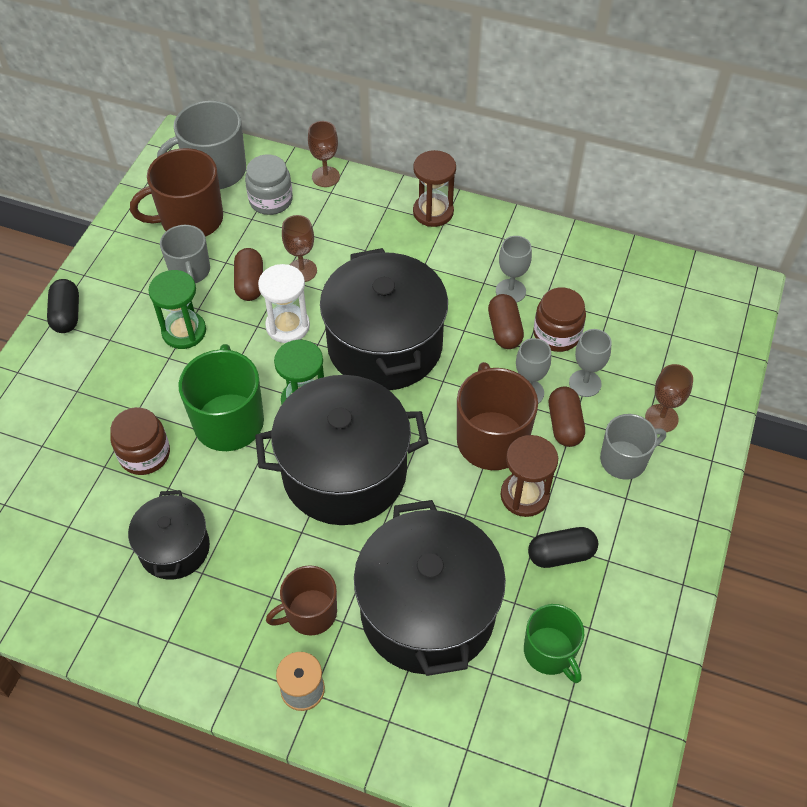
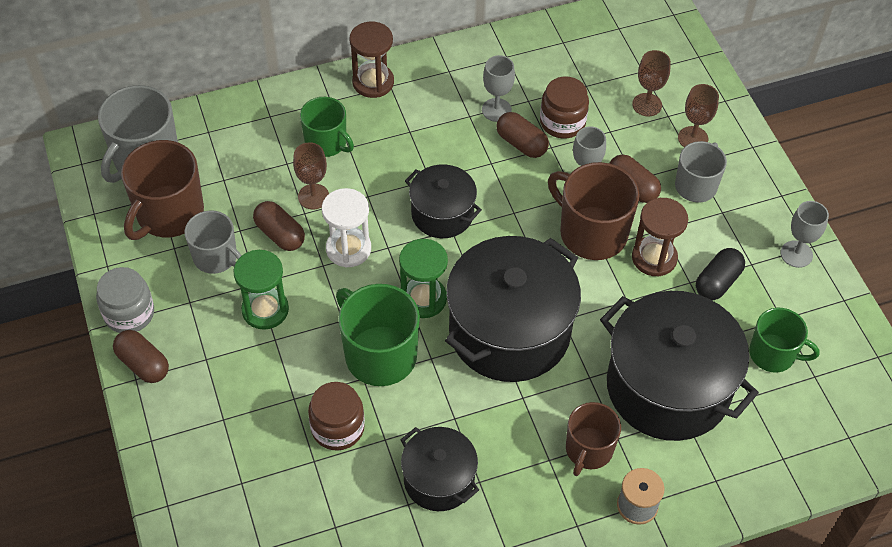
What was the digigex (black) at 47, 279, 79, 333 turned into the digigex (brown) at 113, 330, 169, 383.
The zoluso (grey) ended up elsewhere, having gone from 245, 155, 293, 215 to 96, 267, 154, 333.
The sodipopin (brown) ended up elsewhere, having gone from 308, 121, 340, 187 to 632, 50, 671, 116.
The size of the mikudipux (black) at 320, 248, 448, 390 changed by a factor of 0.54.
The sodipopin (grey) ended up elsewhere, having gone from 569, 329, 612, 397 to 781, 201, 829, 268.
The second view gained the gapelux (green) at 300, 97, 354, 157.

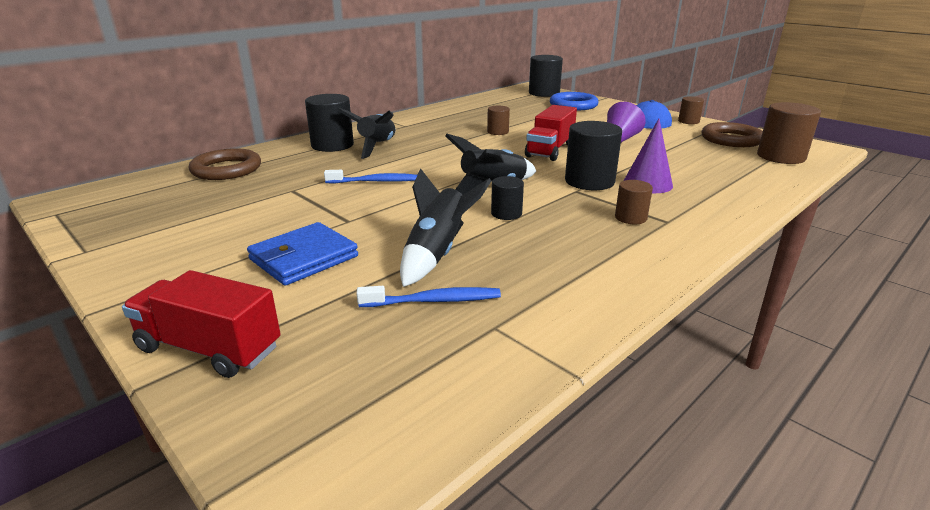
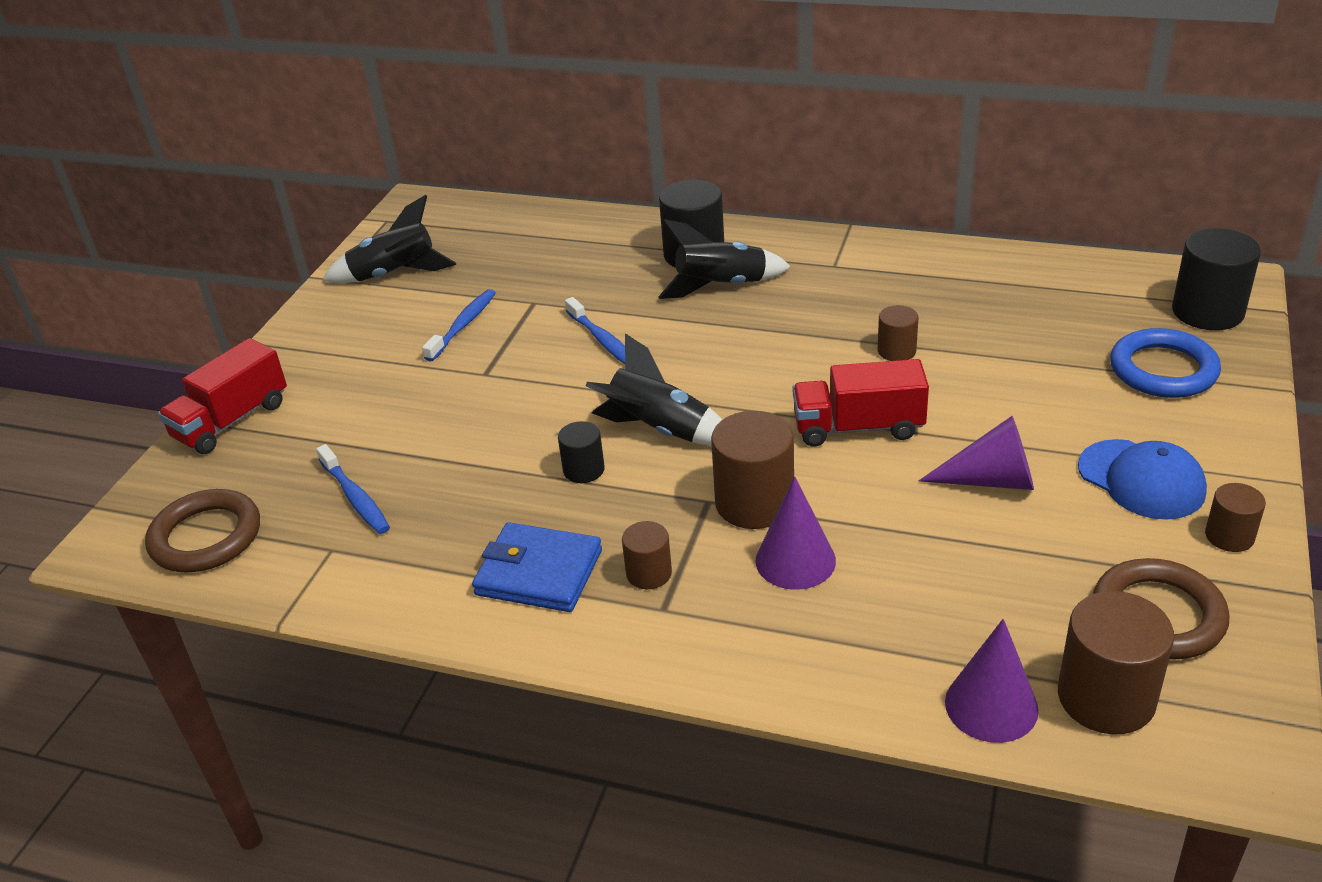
The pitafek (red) at 122, 270, 281, 378 ended up facing another way, 135 degrees counterclockwise from before.
The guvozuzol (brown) ended up elsewhere, having gone from 189, 148, 261, 180 to 145, 489, 260, 572.
The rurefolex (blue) ended up elsewhere, having gone from 247, 222, 358, 286 to 472, 522, 602, 612.
The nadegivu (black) ended up elsewhere, having gone from 400, 168, 491, 287 to 322, 195, 456, 283.
What was the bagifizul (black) at 565, 121, 622, 190 turned into the bagifizul (brown) at 711, 411, 794, 529.
The second view gained the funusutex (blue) at 422, 289, 496, 362.
The second view gained the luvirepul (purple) at 945, 619, 1039, 743.

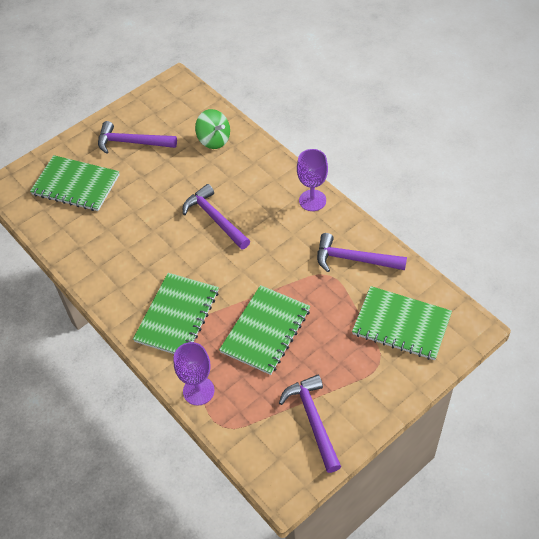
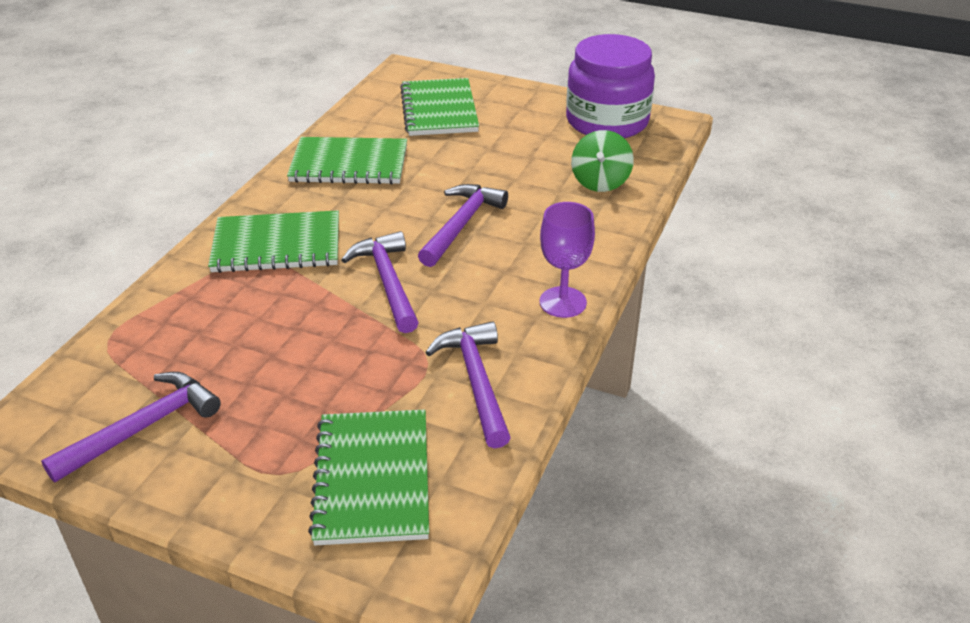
The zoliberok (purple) ended up elsewhere, having gone from 98, 121, 177, 154 to 342, 231, 419, 333.
The second view lost the sodipopin (purple) at 174, 342, 214, 406.
The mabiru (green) ended up elsewhere, having gone from 219, 285, 310, 375 to 287, 137, 407, 184.
The second view gained the zoluso (purple) at 566, 34, 655, 138.

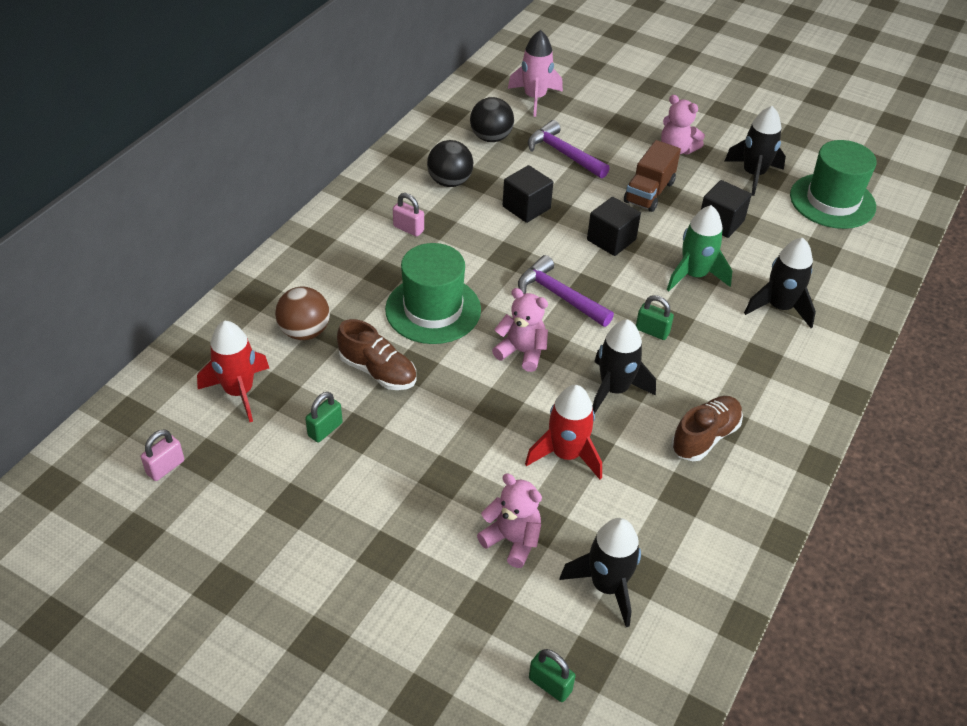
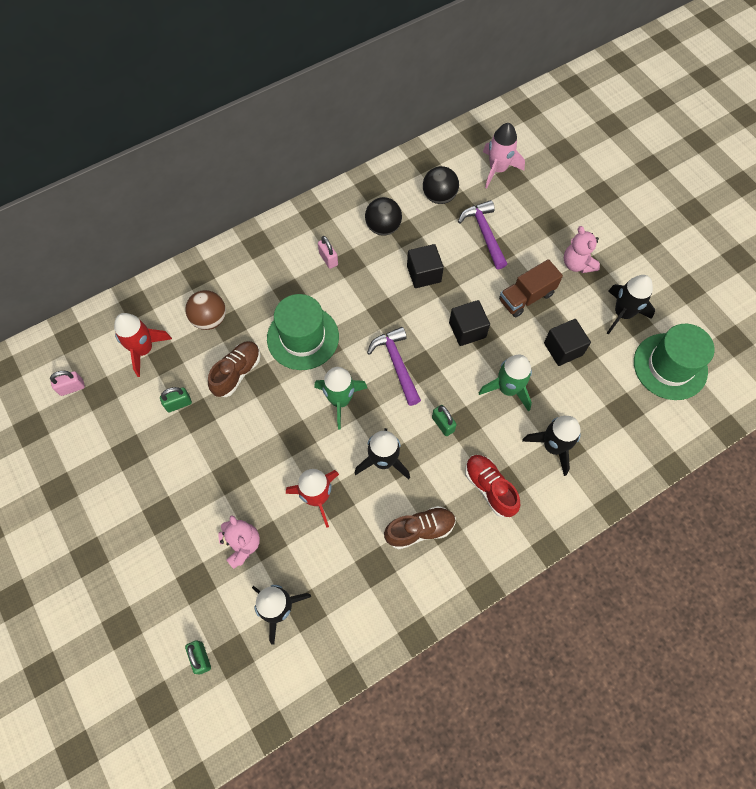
The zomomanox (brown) at 337, 319, 416, 390 ended up facing another way, 120 degrees counterclockwise from before.
Where the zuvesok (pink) stood at 492, 288, 548, 372, the nadegivu (green) came to stand at 314, 367, 367, 429.
The second view gained the zomomanox (red) at 465, 455, 520, 517.

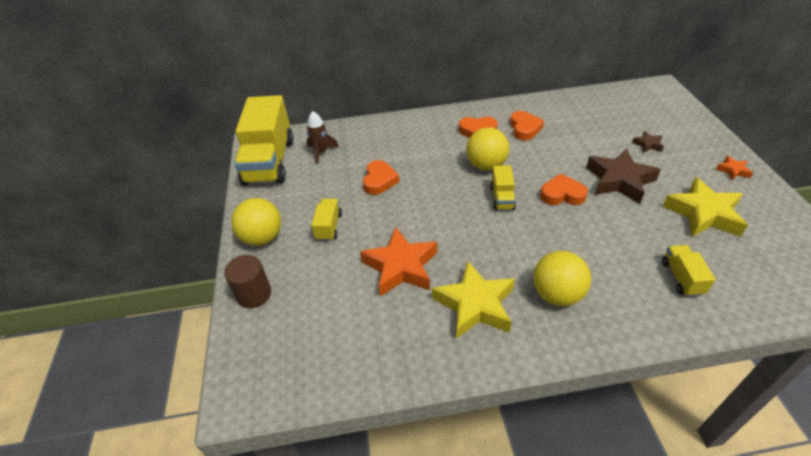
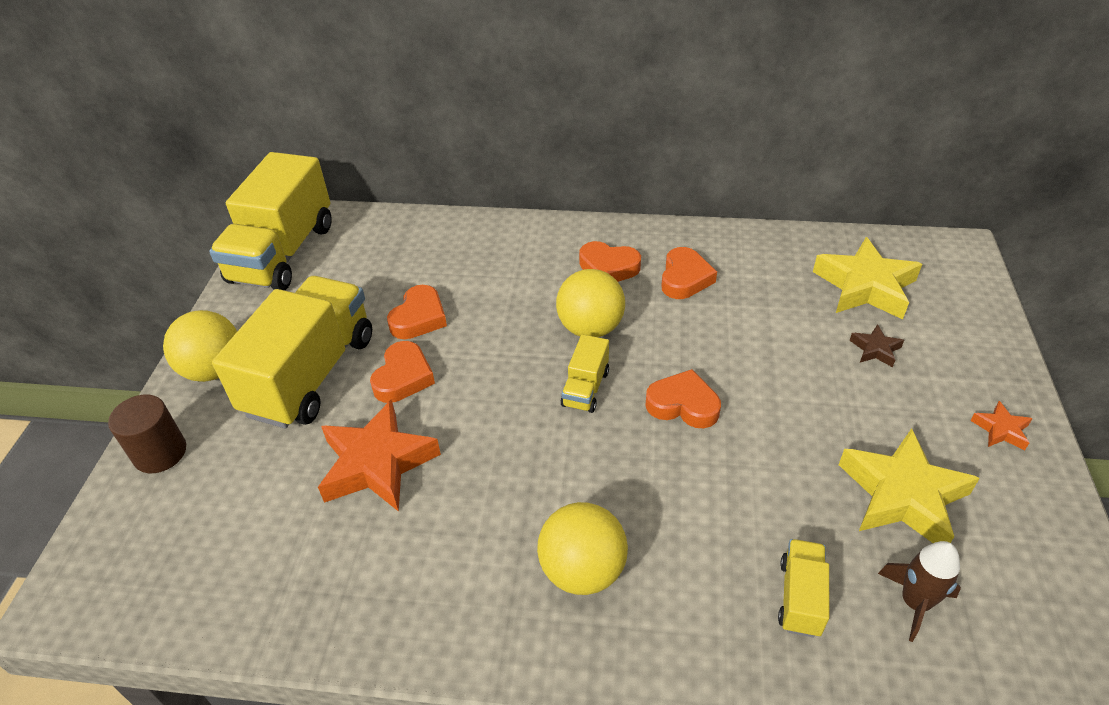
The nadegivu (brown) ended up elsewhere, having gone from 307, 111, 339, 164 to 878, 541, 961, 642.
The size of the pitafek (yellow) at 311, 199, 342, 241 changed by a factor of 2.23.
The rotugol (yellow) ended up elsewhere, having gone from 432, 261, 515, 339 to 813, 237, 922, 319.
The second view lost the rotugol (brown) at 586, 148, 661, 204.
The second view gained the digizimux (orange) at 370, 341, 435, 403.

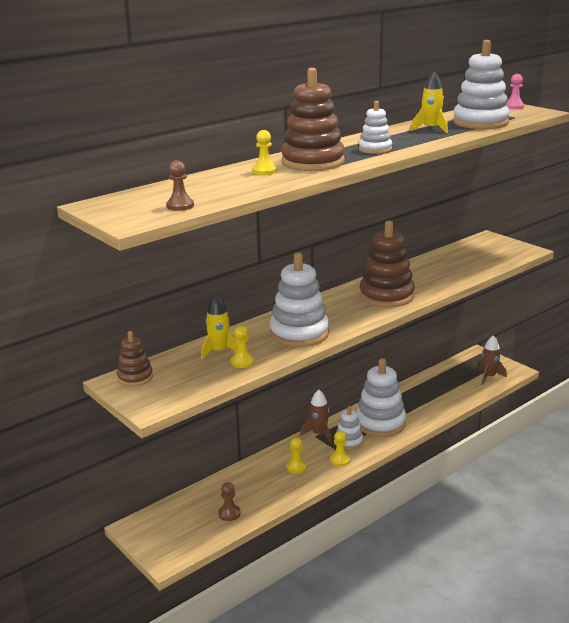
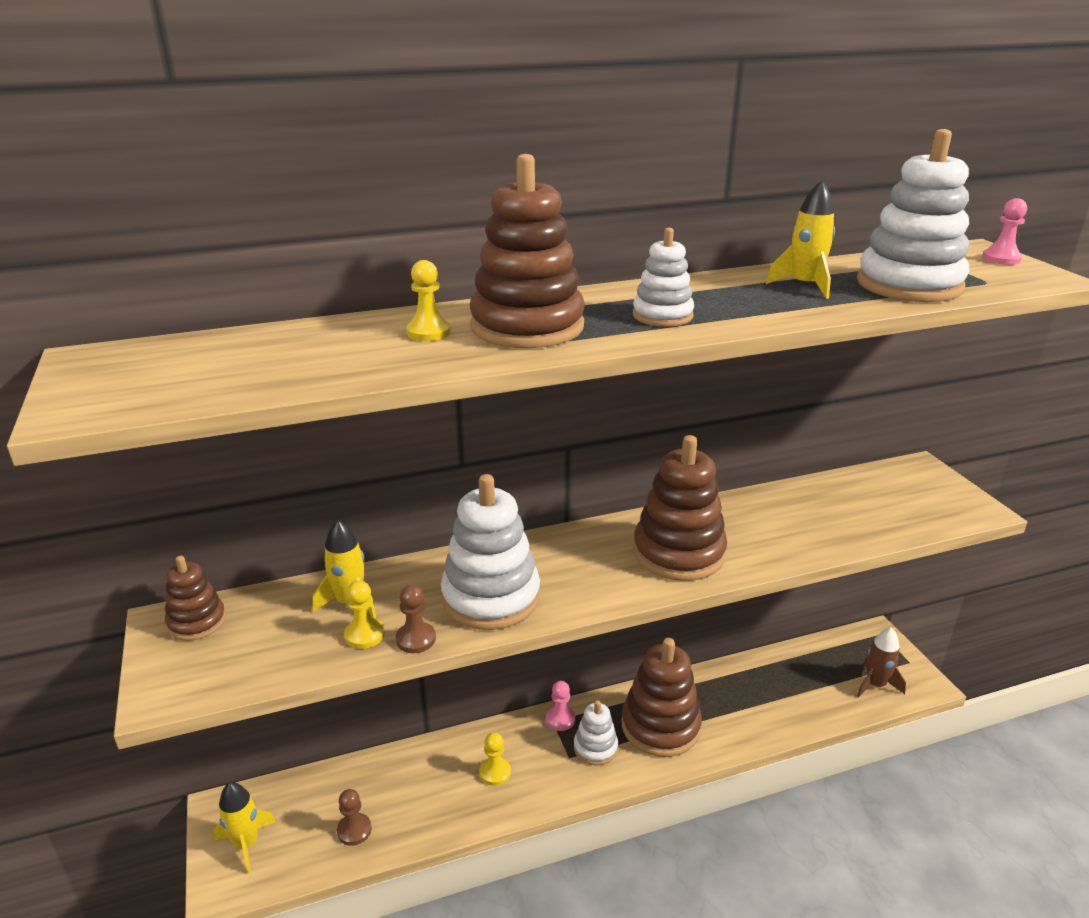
The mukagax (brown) ended up elsewhere, having gone from 166, 160, 194, 211 to 396, 585, 436, 653.
Where the nadegivu (brown) stood at 300, 390, 332, 443, the mukagax (pink) came to stand at 546, 681, 575, 731.
The second view lost the mukagax (yellow) at 330, 431, 350, 467.
What was the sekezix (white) at 356, 358, 406, 437 turned into the sekezix (brown) at 622, 638, 702, 757.
The second view gained the nadegivu (yellow) at 213, 782, 276, 874.

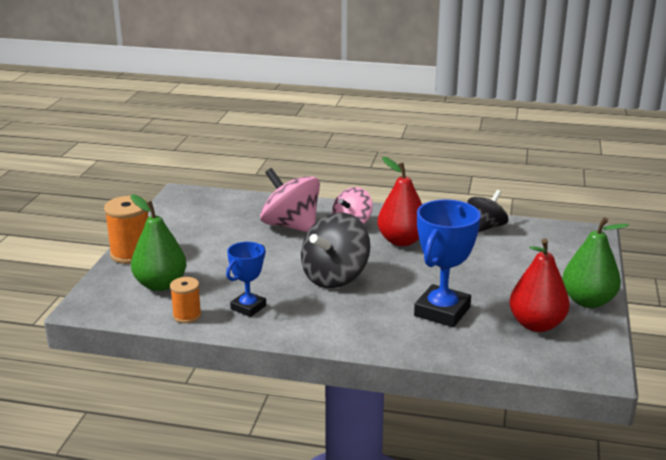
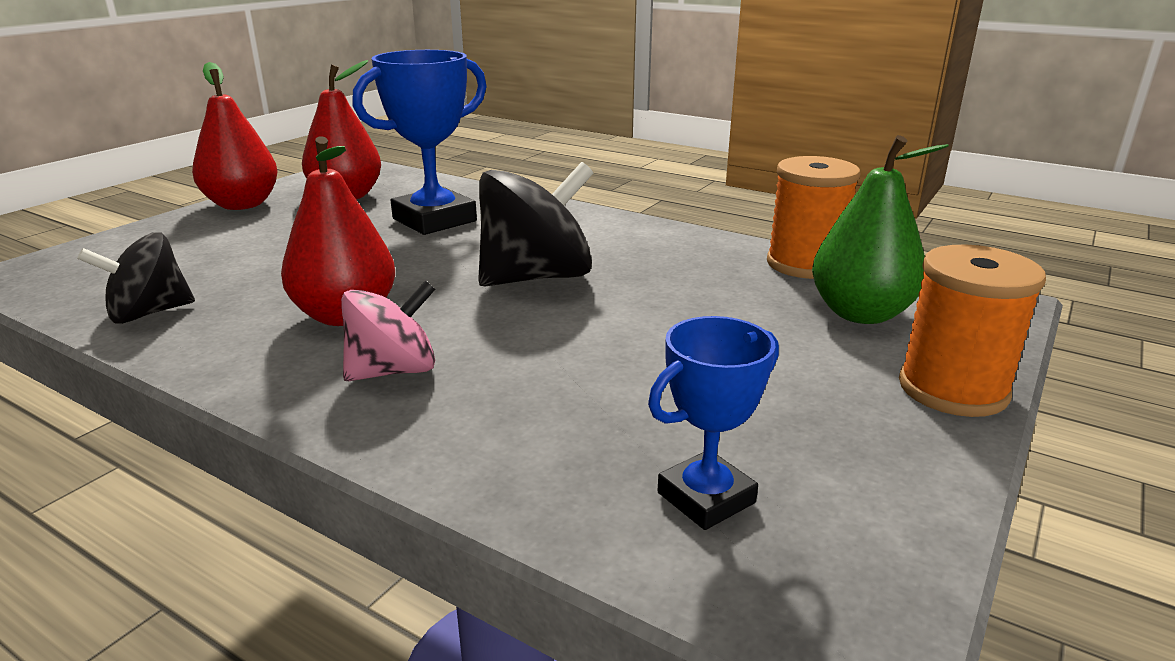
The size of the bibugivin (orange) at 170, 277, 201, 323 changed by a factor of 1.66.
The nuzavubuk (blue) ended up elsewhere, having gone from 226, 242, 266, 317 to 648, 316, 779, 530.
The second view lost the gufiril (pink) at 260, 168, 320, 232.
What was the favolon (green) at 562, 217, 629, 308 turned into the favolon (red) at 192, 62, 278, 210.

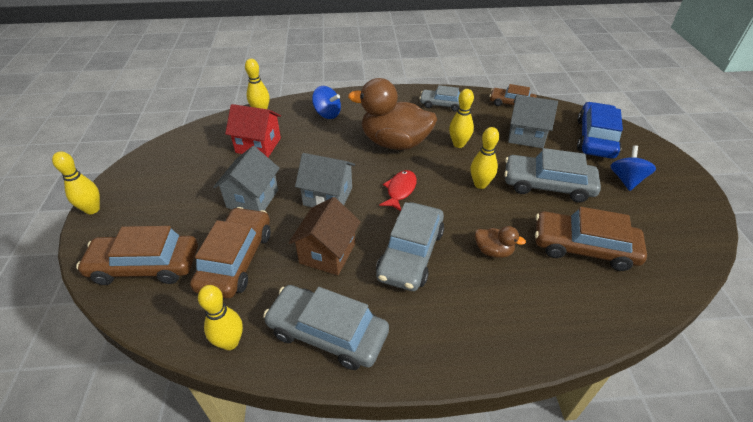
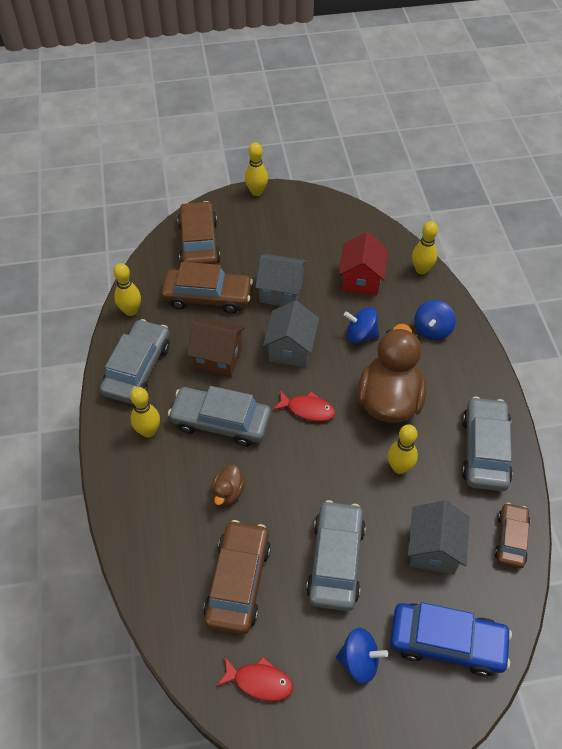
The size of the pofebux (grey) at 419, 85, 460, 112 changed by a factor of 1.64.
The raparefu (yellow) ended up elsewhere, having gone from 470, 127, 499, 189 to 130, 387, 160, 437.
The second view gained the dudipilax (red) at 216, 656, 293, 701.
The second view gained the gufiril (blue) at 344, 307, 380, 343.

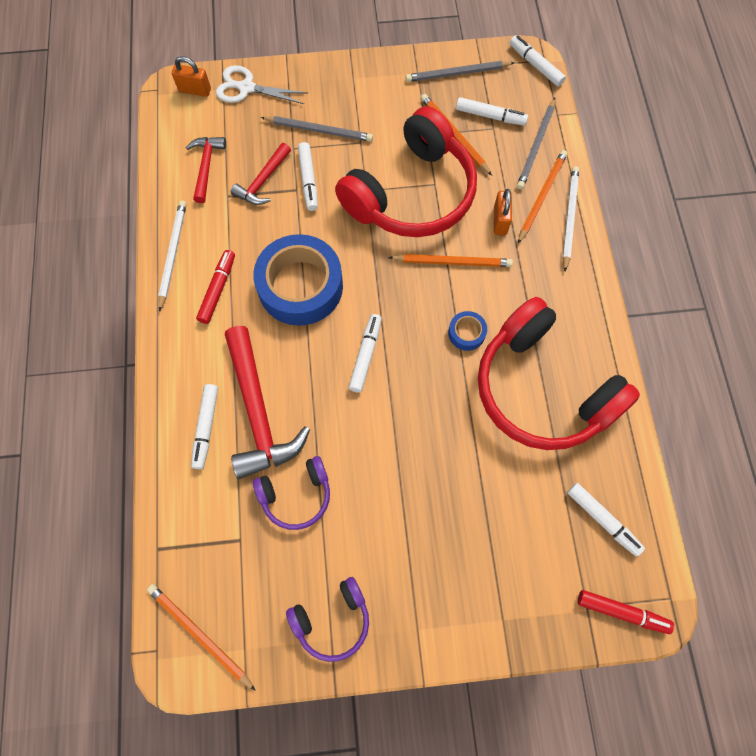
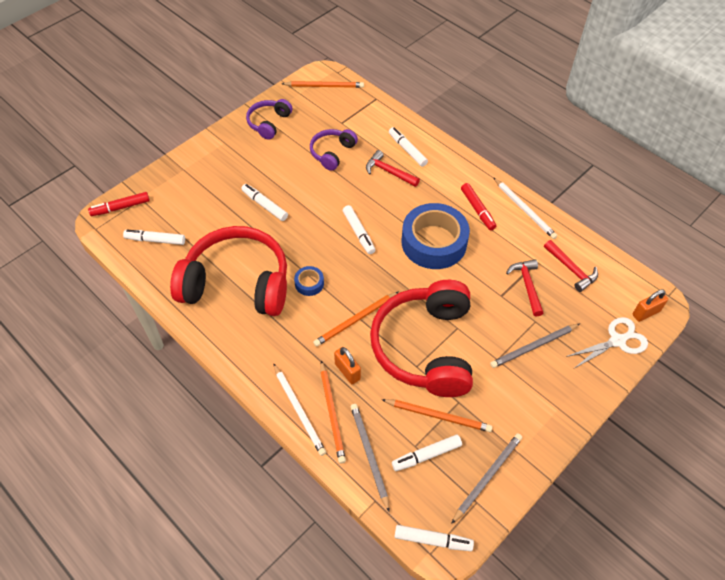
The size of the zoliberok (red) at 225, 326, 310, 479 changed by a factor of 0.56.
The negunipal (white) ended up elsewhere, having gone from 298, 142, 318, 211 to 241, 184, 288, 221.

